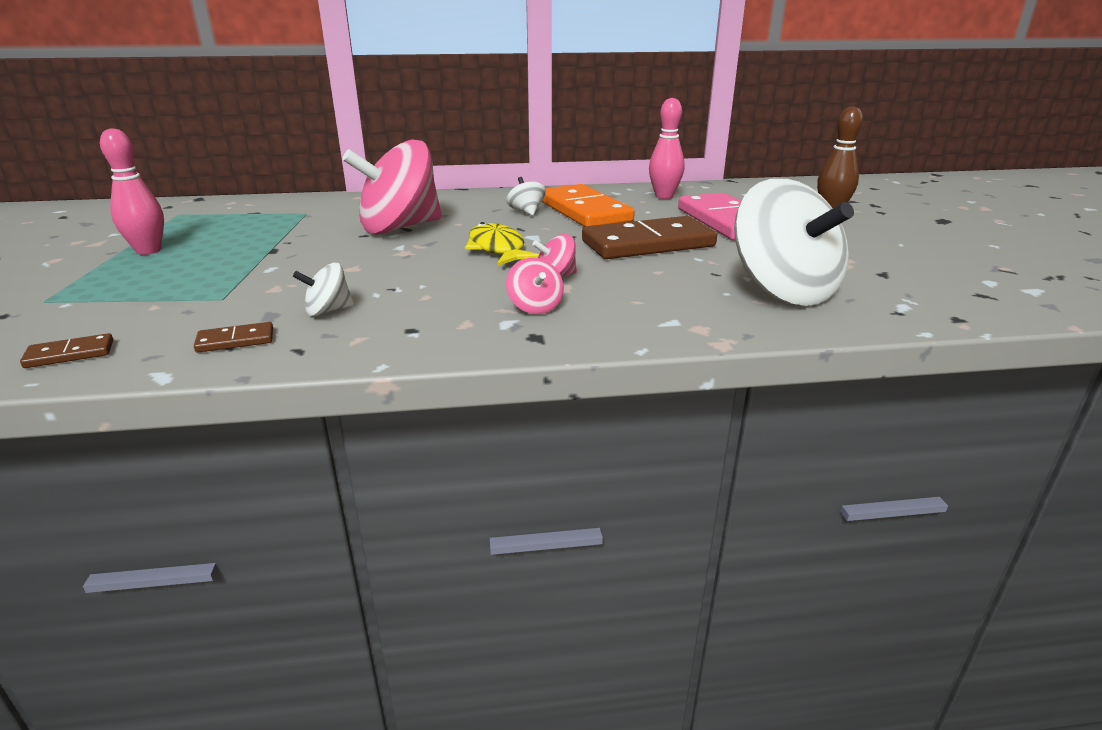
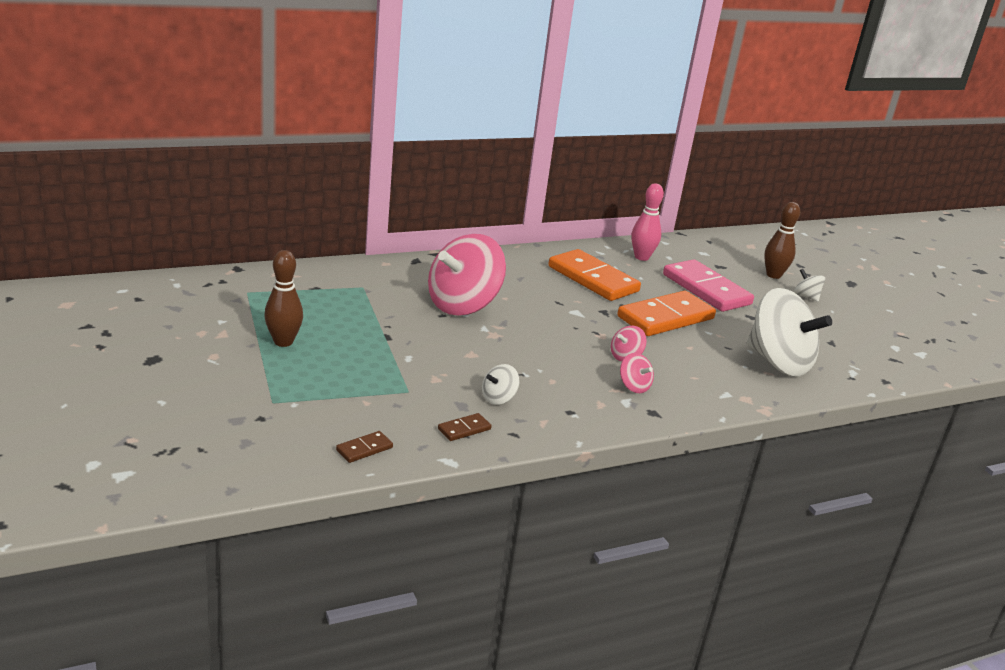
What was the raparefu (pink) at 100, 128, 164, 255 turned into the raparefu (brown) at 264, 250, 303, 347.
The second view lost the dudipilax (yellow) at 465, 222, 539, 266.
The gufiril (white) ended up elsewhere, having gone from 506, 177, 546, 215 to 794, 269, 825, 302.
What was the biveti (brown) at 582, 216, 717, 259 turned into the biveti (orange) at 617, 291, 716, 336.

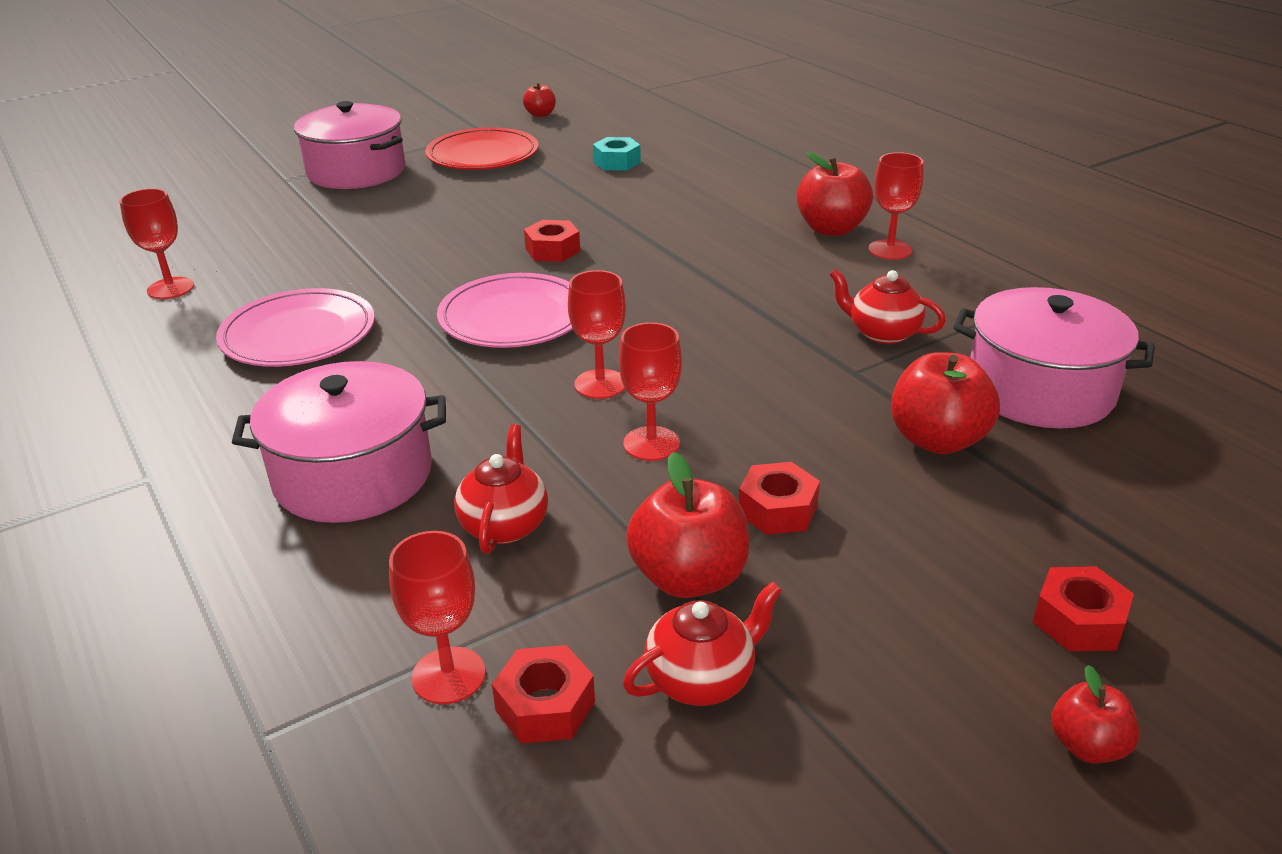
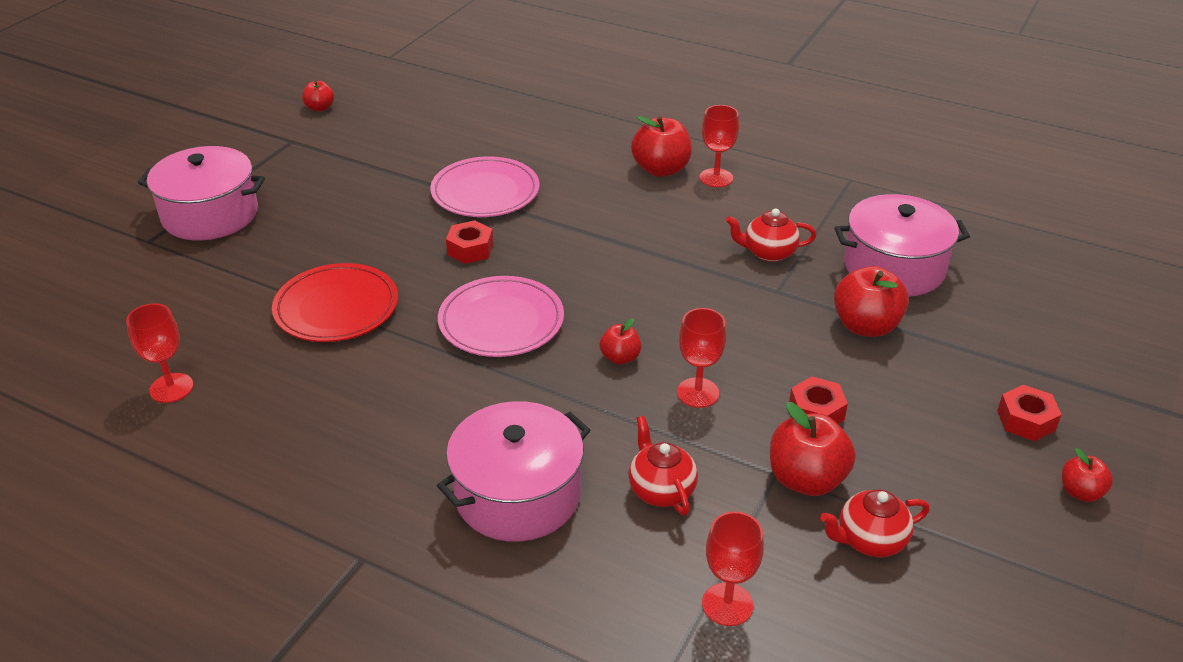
The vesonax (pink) ended up elsewhere, having gone from 216, 288, 375, 367 to 430, 156, 540, 217.
The vesonax (red) ended up elsewhere, having gone from 425, 127, 538, 170 to 272, 263, 398, 342.
The second view lost the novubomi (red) at 492, 645, 595, 743.
Where the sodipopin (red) stood at 568, 270, 626, 399, the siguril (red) came to stand at 599, 318, 641, 365.
The second view lost the novubomi (turquoise) at 593, 137, 641, 171.
The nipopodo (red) at 623, 581, 782, 706 ended up facing another way, 135 degrees counterclockwise from before.

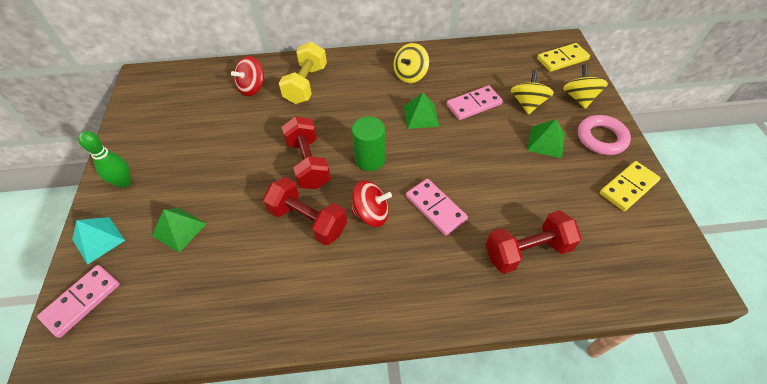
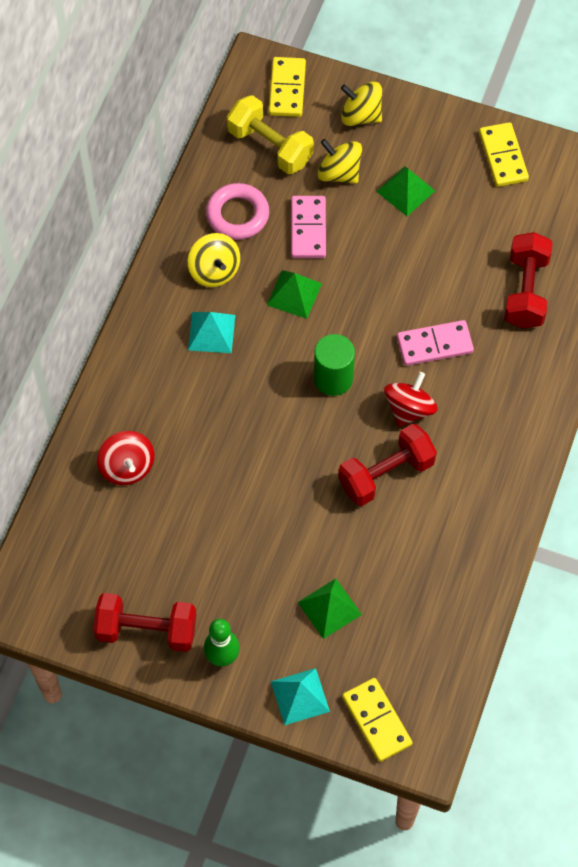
What was the biveti (pink) at 37, 265, 120, 338 turned into the biveti (yellow) at 342, 678, 413, 762.
The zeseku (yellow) ended up elsewhere, having gone from 279, 42, 327, 104 to 227, 95, 314, 174.
The zeseku (red) ended up elsewhere, having gone from 282, 116, 331, 189 to 93, 593, 196, 652.
The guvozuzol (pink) ended up elsewhere, having gone from 578, 115, 631, 155 to 206, 183, 269, 240.
The second view gained the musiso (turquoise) at 188, 312, 235, 353.

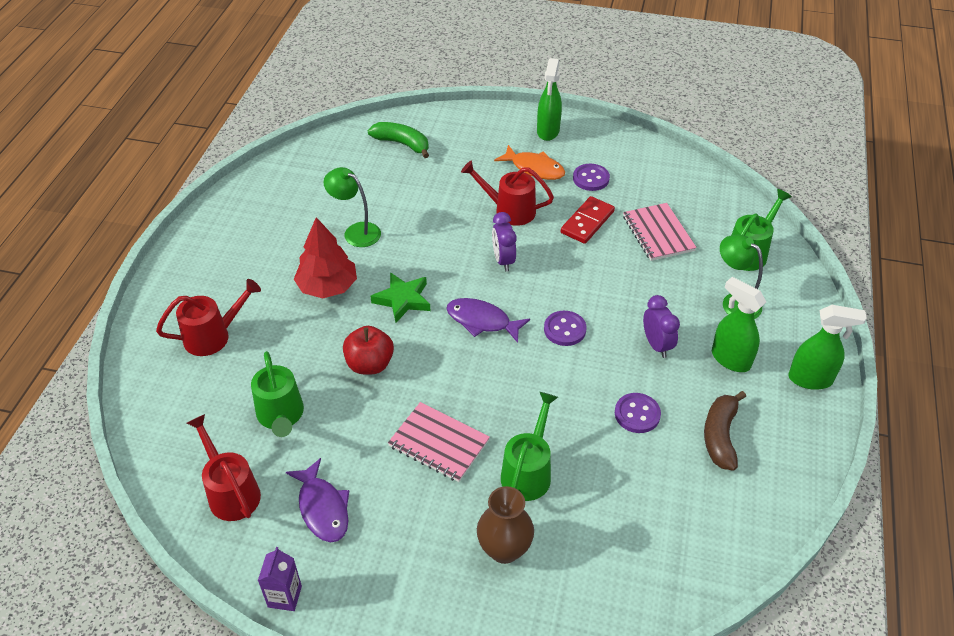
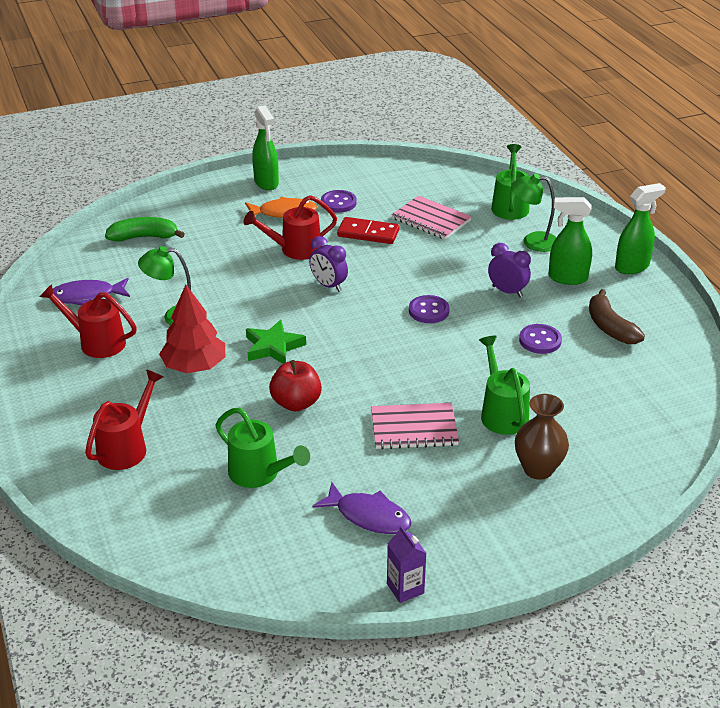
The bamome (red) ended up elsewhere, having gone from 187, 414, 261, 521 to 40, 284, 137, 358.
The dudipilax (purple) ended up elsewhere, having gone from 446, 298, 530, 343 to 53, 278, 130, 305.
The biveti (red) at 561, 196, 615, 244 ended up facing another way, 75 degrees counterclockwise from before.

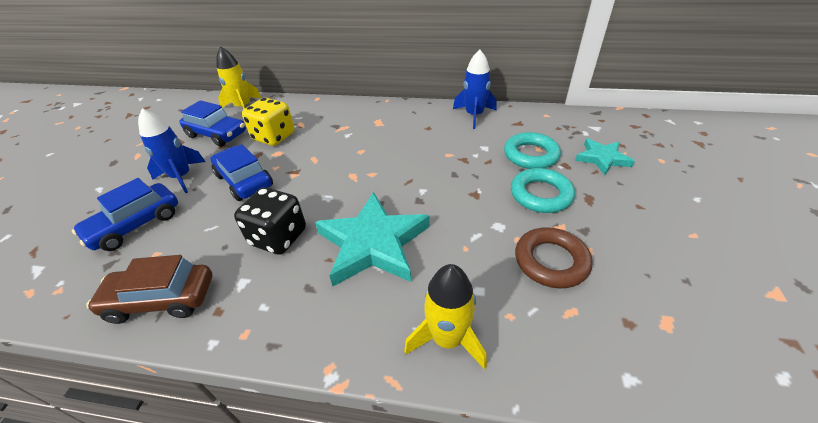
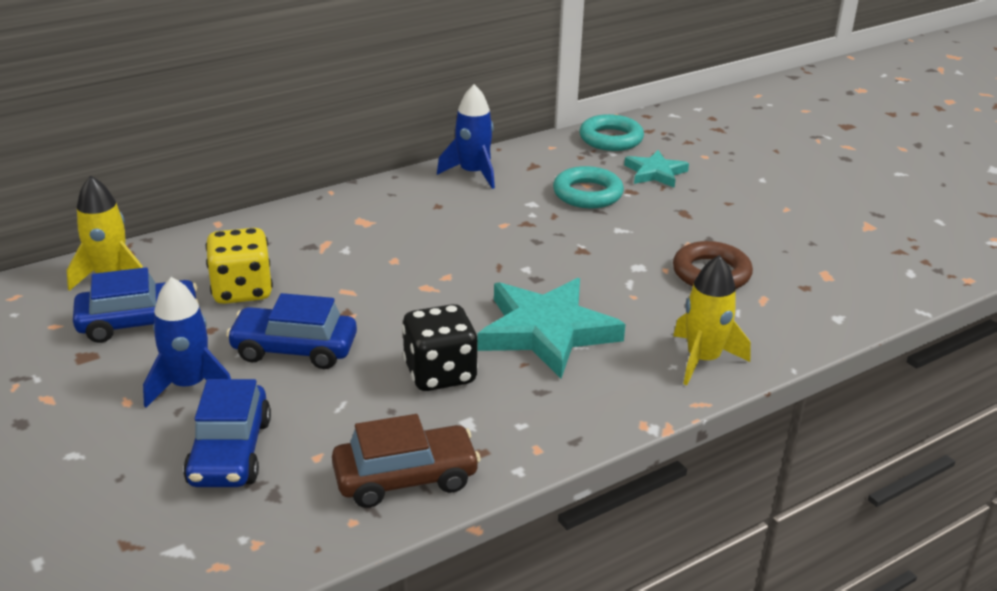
The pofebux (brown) at 86, 255, 212, 324 ended up facing another way, 150 degrees counterclockwise from before.
The guvozuzol (turquoise) ended up elsewhere, having gone from 511, 168, 575, 213 to 579, 114, 644, 151.

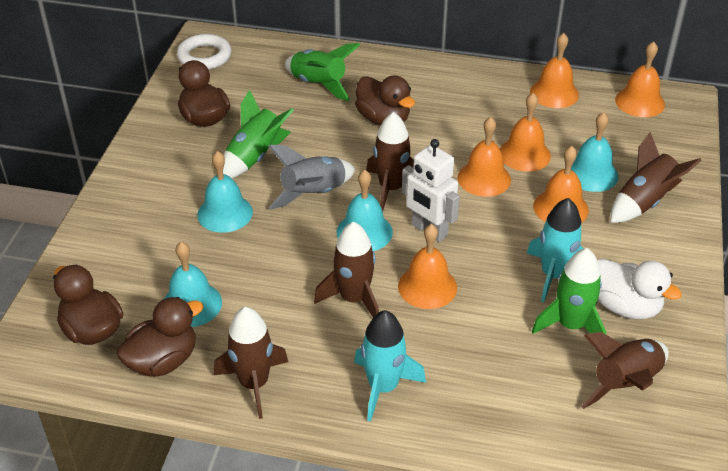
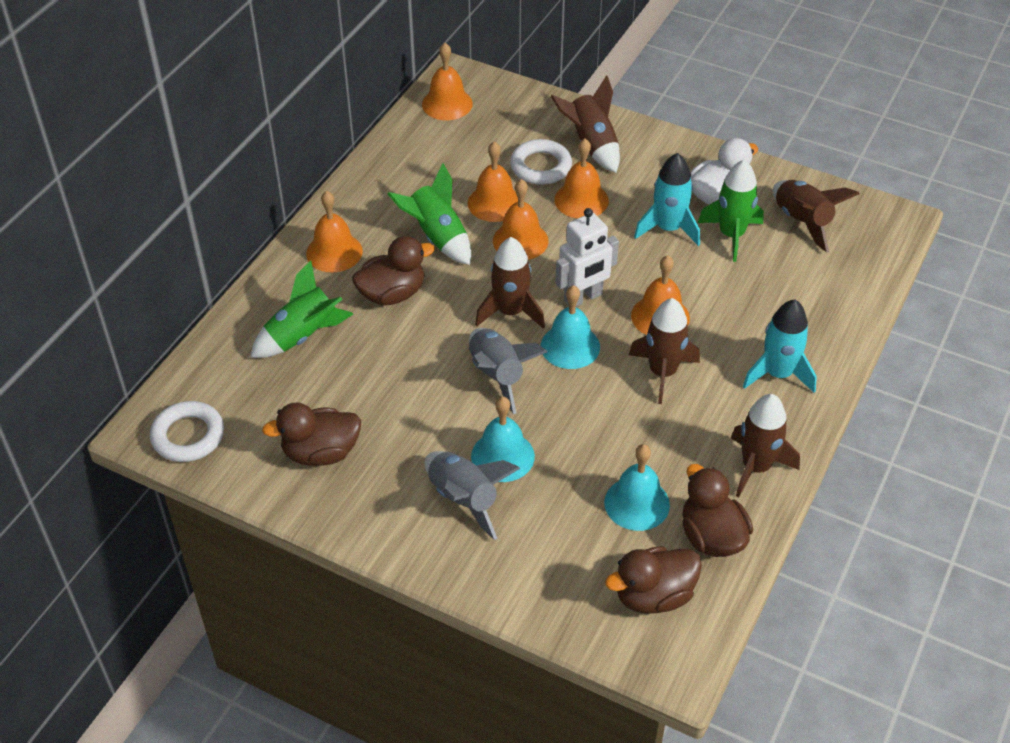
The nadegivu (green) ended up elsewhere, having gone from 223, 90, 294, 178 to 388, 163, 471, 265.
The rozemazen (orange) ended up elsewhere, having gone from 530, 33, 579, 108 to 306, 191, 363, 273.
Where the rozemazen (turquoise) stood at 571, 112, 619, 192, the guvozuzol (white) came to stand at 510, 139, 572, 185.
The second view gained the nadegivu (grey) at 425, 451, 520, 540.

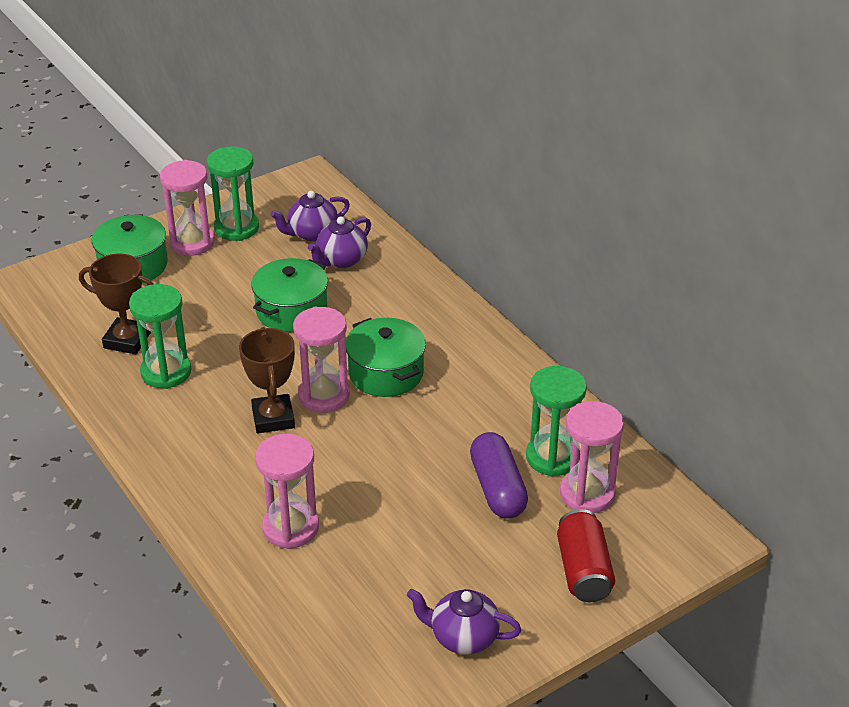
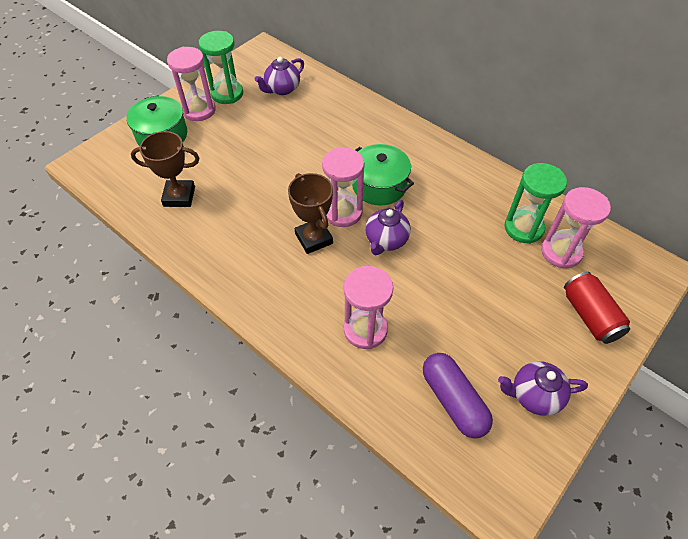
The second view lost the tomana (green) at 129, 284, 191, 389.
The second view lost the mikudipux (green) at 251, 258, 328, 332.
The nipopodo (purple) ended up elsewhere, having gone from 308, 216, 371, 268 to 365, 200, 411, 255.
The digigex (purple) ended up elsewhere, having gone from 470, 432, 528, 519 to 423, 353, 493, 439.

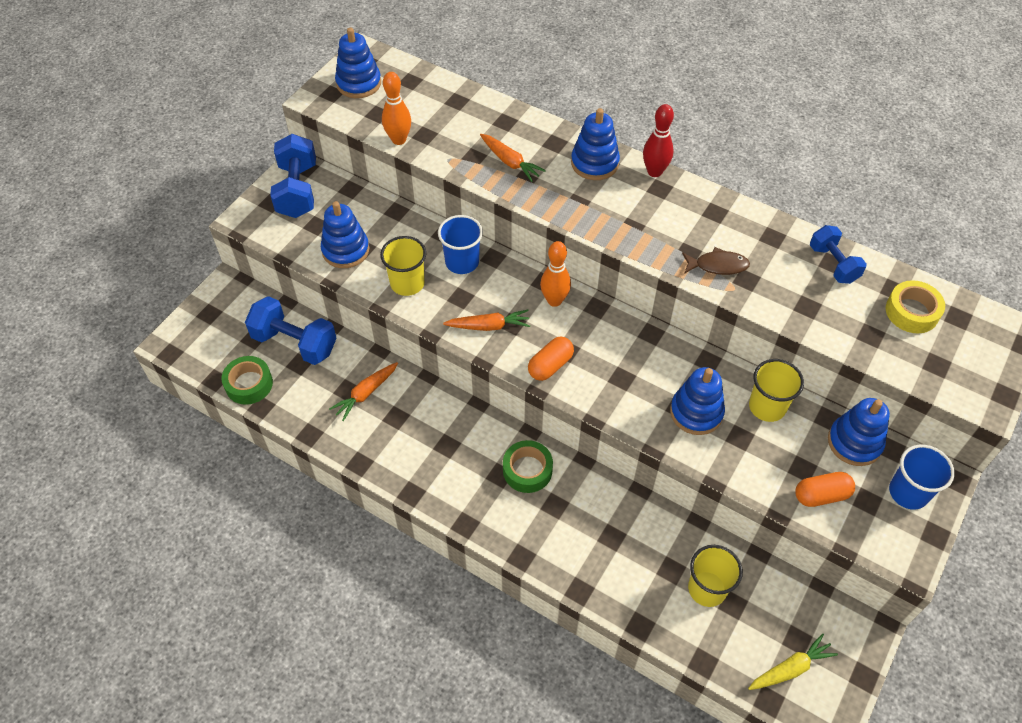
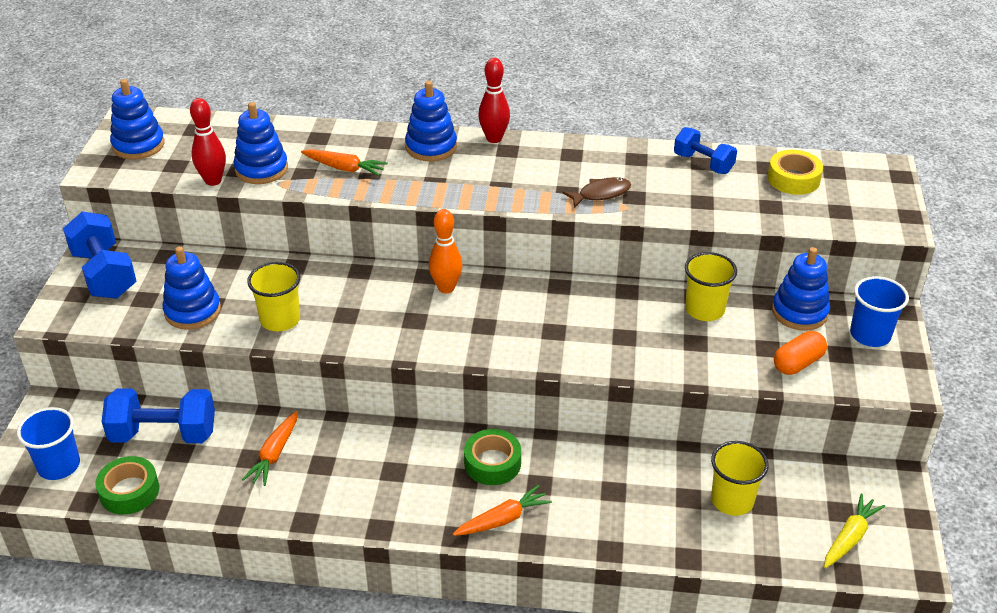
What was the raparefu (orange) at 382, 72, 411, 145 turned into the raparefu (red) at 190, 98, 226, 186.
The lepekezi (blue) ended up elsewhere, having gone from 438, 215, 483, 274 to 17, 407, 80, 480.
The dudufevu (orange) ended up elsewhere, having gone from 443, 310, 530, 331 to 453, 485, 552, 536.
The second view lost the digigex (orange) at 528, 337, 574, 381.
The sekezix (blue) ended up elsewhere, having gone from 670, 367, 725, 435 to 234, 102, 288, 184.

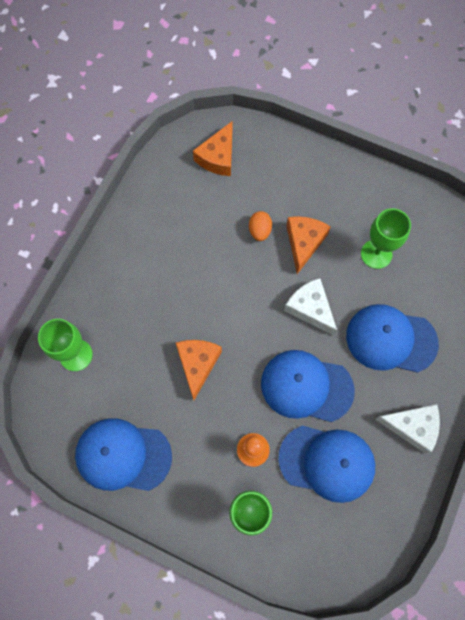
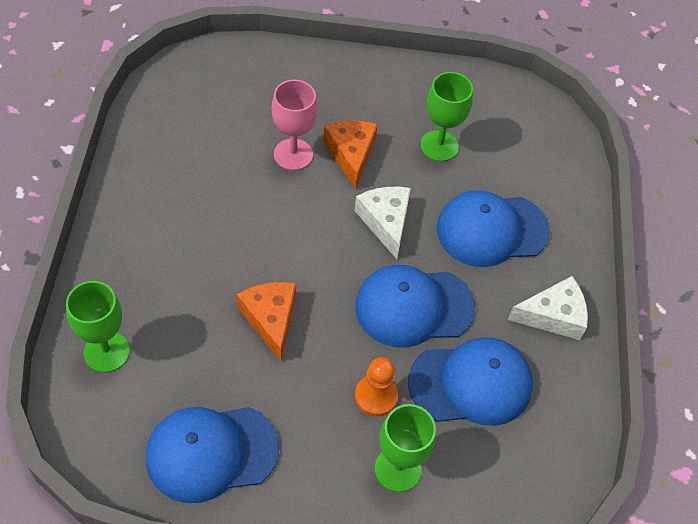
The second view lost the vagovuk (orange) at 193, 121, 232, 176.
Where the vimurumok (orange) stood at 249, 211, 272, 241, the sodipopin (pink) came to stand at 272, 80, 318, 171.
The vagovuk (white) at 284, 278, 337, 336 ended up facing another way, 45 degrees clockwise from before.

